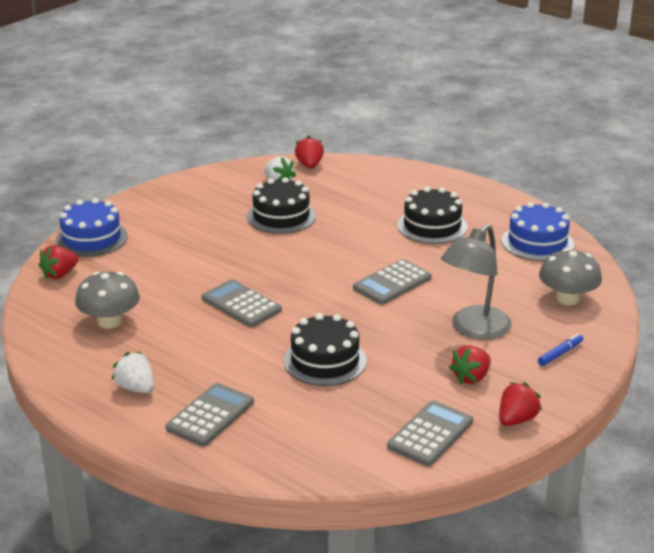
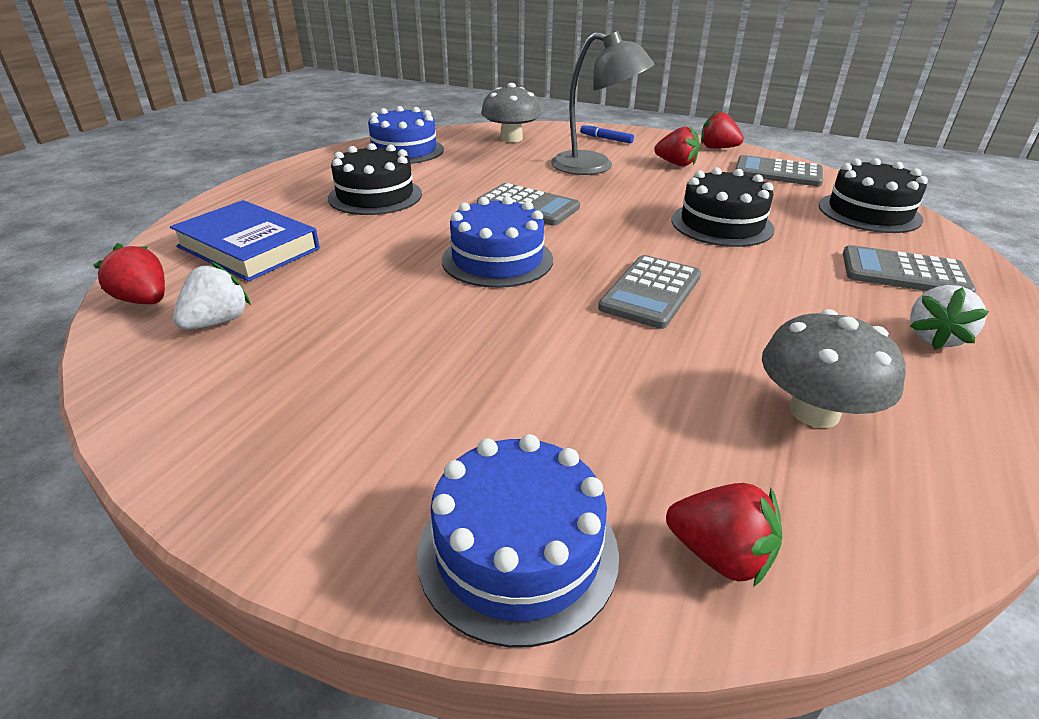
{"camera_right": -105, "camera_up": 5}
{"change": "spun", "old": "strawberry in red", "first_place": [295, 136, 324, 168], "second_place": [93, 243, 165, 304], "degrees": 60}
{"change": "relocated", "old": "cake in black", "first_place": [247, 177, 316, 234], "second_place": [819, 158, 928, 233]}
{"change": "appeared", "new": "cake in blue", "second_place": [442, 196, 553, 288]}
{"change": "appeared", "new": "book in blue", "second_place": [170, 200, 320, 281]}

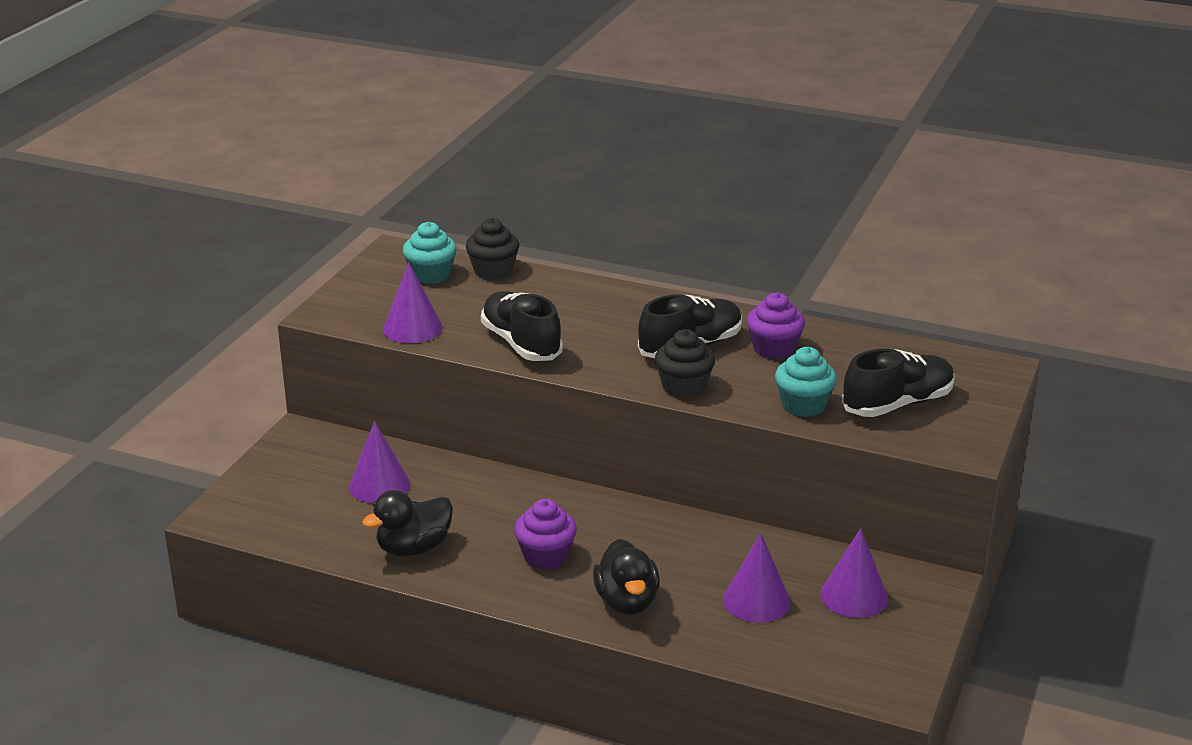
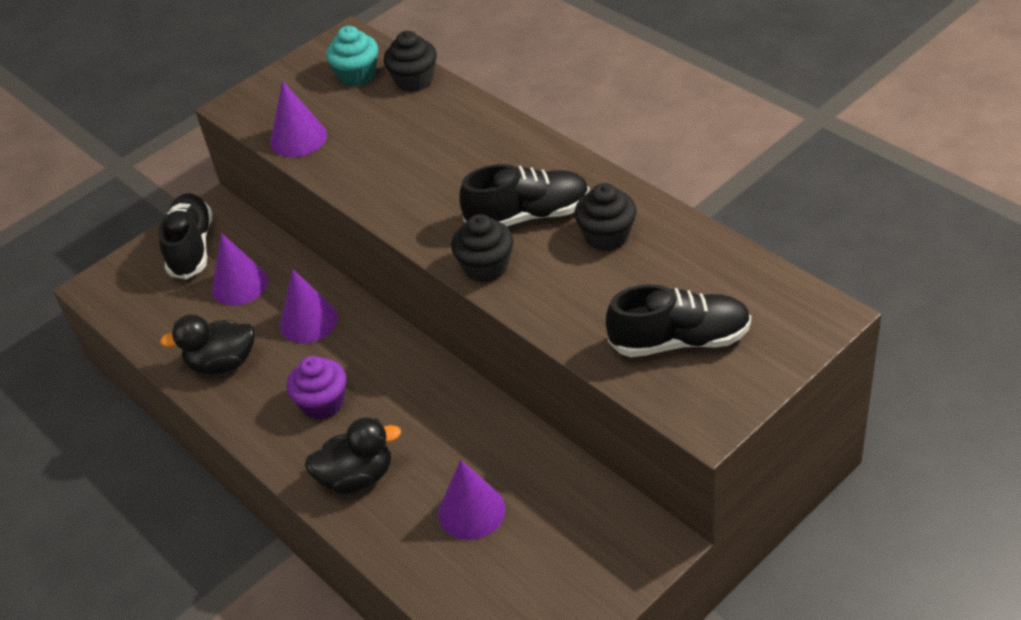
{"camera_right": 30, "camera_up": 15}
{"change": "relocated", "old": "shoe in black", "first_place": [481, 291, 563, 361], "second_place": [158, 193, 212, 279]}
{"change": "colour", "old": "cupcake in purple", "new": "cupcake in black", "first_place": [747, 292, 805, 359], "second_place": [574, 183, 637, 251]}
{"change": "missing", "old": "cupcake in turquoise", "first_place": [775, 347, 837, 417]}
{"change": "relocated", "old": "cone in purple", "first_place": [820, 528, 888, 618], "second_place": [280, 270, 338, 343]}
{"change": "spun", "old": "duck in black", "first_place": [593, 539, 660, 615], "second_place": [305, 417, 401, 494], "degrees": -120}

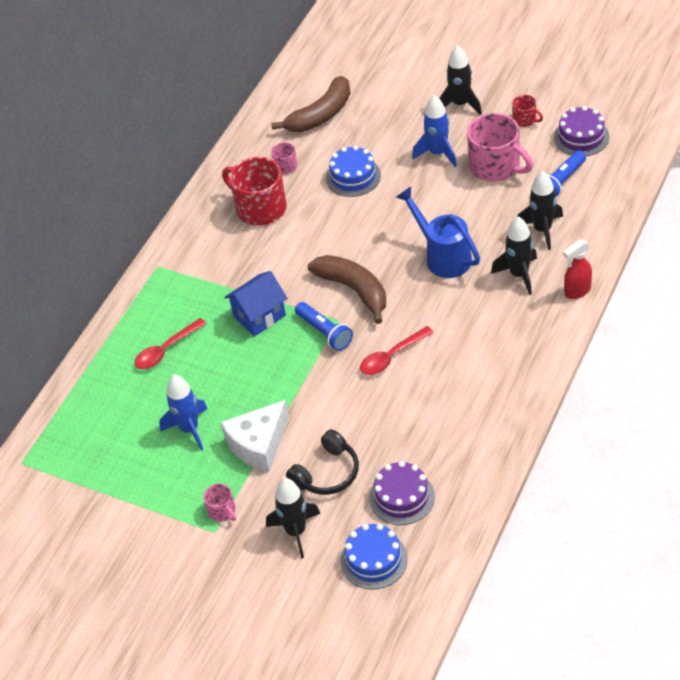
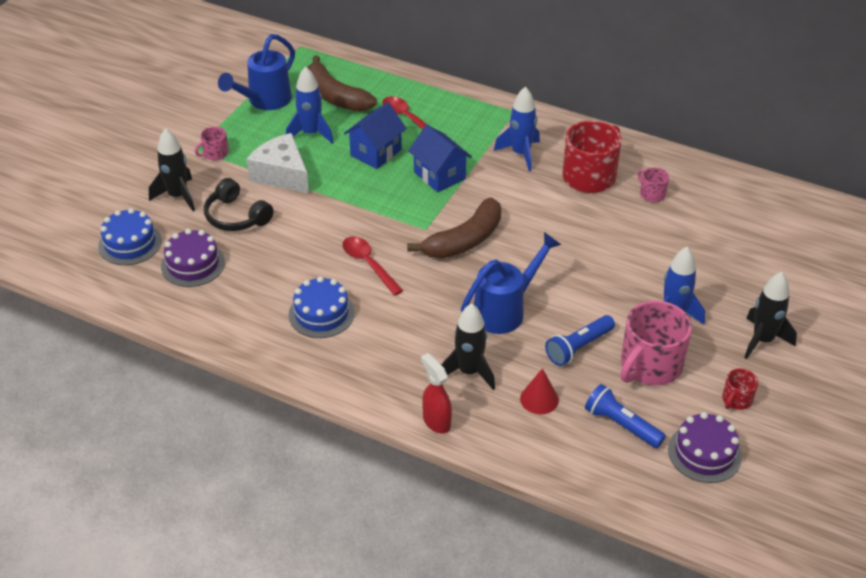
{"camera_right": 85, "camera_up": -5}
{"change": "relocated", "old": "banana in brown", "first_place": [271, 76, 350, 132], "second_place": [307, 56, 377, 112]}
{"change": "relocated", "old": "cake in blue", "first_place": [326, 145, 381, 197], "second_place": [289, 276, 355, 338]}
{"change": "exchanged", "old": "rocket in black", "new": "cone in red", "first_place": [517, 171, 563, 250], "second_place": [520, 368, 559, 414]}
{"change": "relocated", "old": "flashlight in blue", "first_place": [295, 302, 353, 351], "second_place": [545, 315, 615, 366]}
{"change": "appeared", "new": "watering can in blue", "second_place": [218, 34, 295, 110]}
{"change": "appeared", "new": "rocket in blue", "second_place": [494, 86, 540, 172]}
{"change": "appeared", "new": "house in blue", "second_place": [344, 103, 407, 169]}

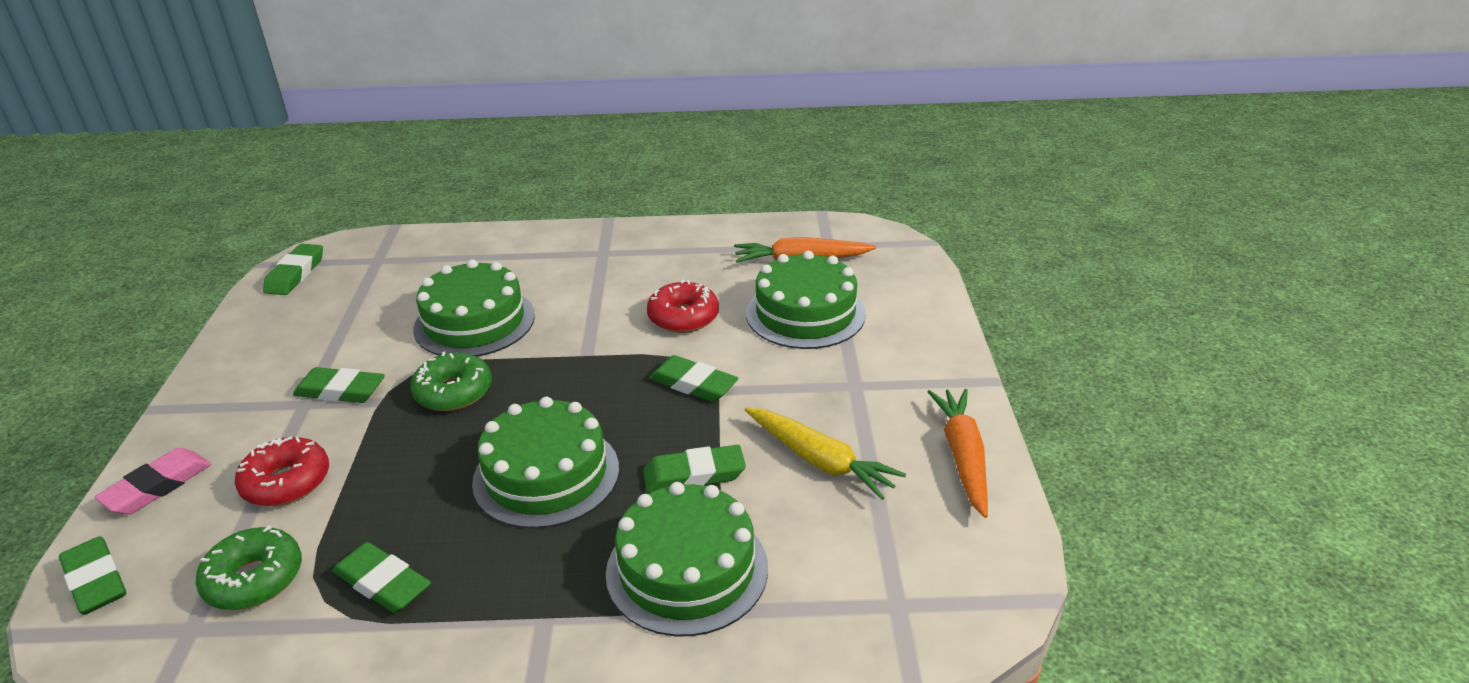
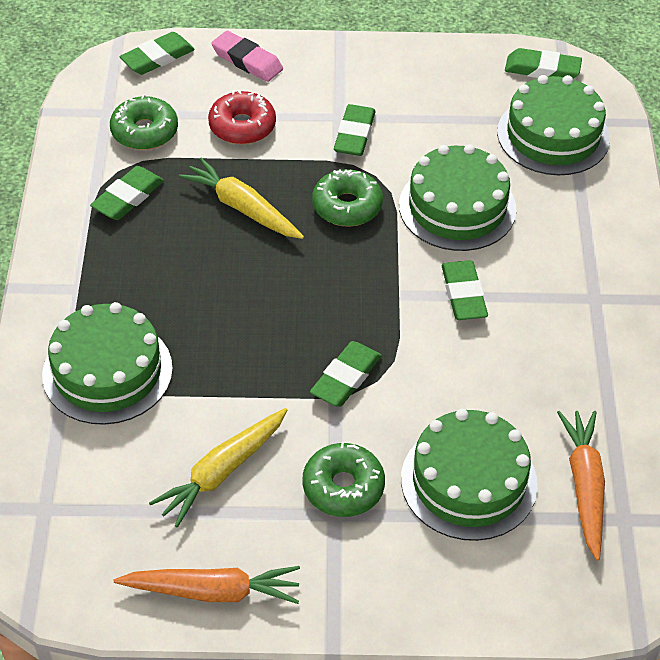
{"camera_right": 90, "camera_up": 15}
{"change": "missing", "old": "donut in red", "first_place": [647, 280, 719, 333]}
{"change": "relocated", "old": "cake in green", "first_place": [472, 397, 619, 529], "second_place": [497, 75, 610, 175]}
{"change": "relocated", "old": "eraser in green", "first_place": [643, 445, 746, 493], "second_place": [442, 260, 488, 320]}
{"change": "appeared", "new": "carrot in yellow", "second_place": [178, 158, 304, 239]}
{"change": "appeared", "new": "donut in green", "second_place": [302, 442, 385, 517]}

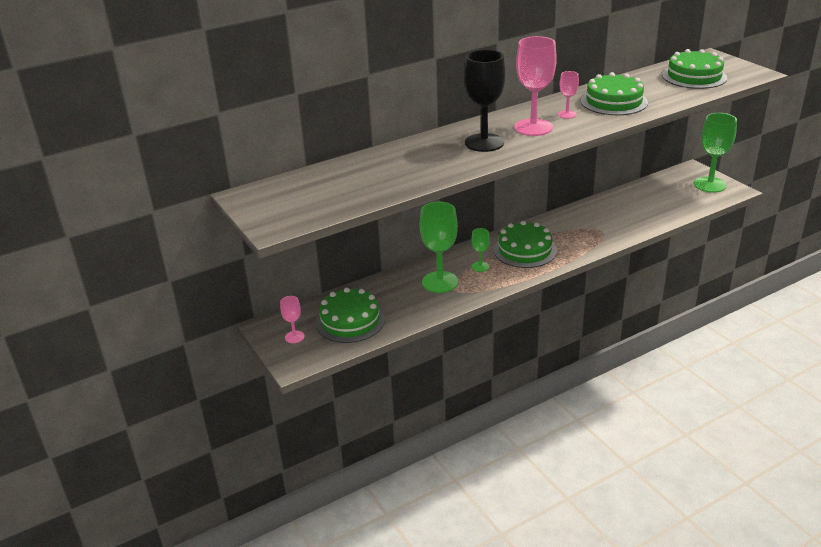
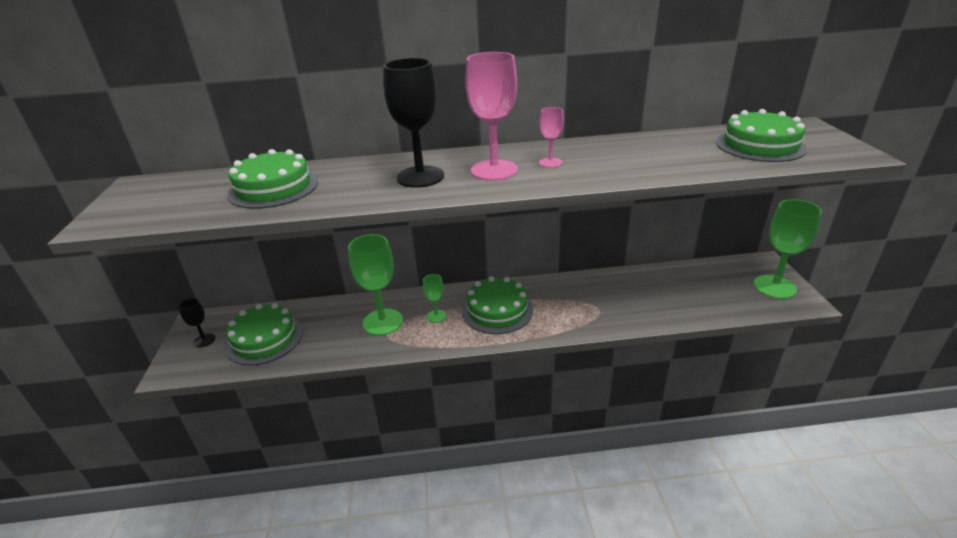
{"camera_right": 25, "camera_up": 0}
{"change": "relocated", "old": "cake in green", "first_place": [581, 72, 648, 115], "second_place": [227, 149, 318, 209]}
{"change": "colour", "old": "goblet in pink", "new": "goblet in black", "first_place": [280, 296, 305, 343], "second_place": [178, 298, 215, 347]}

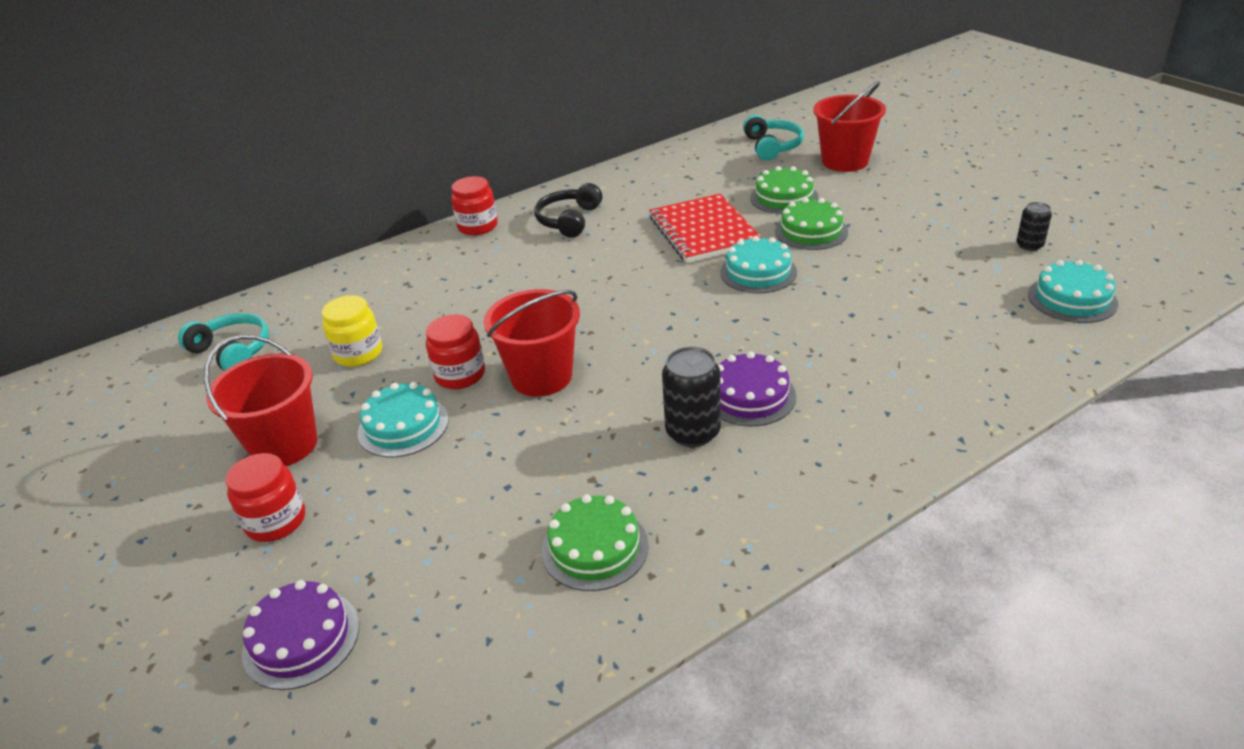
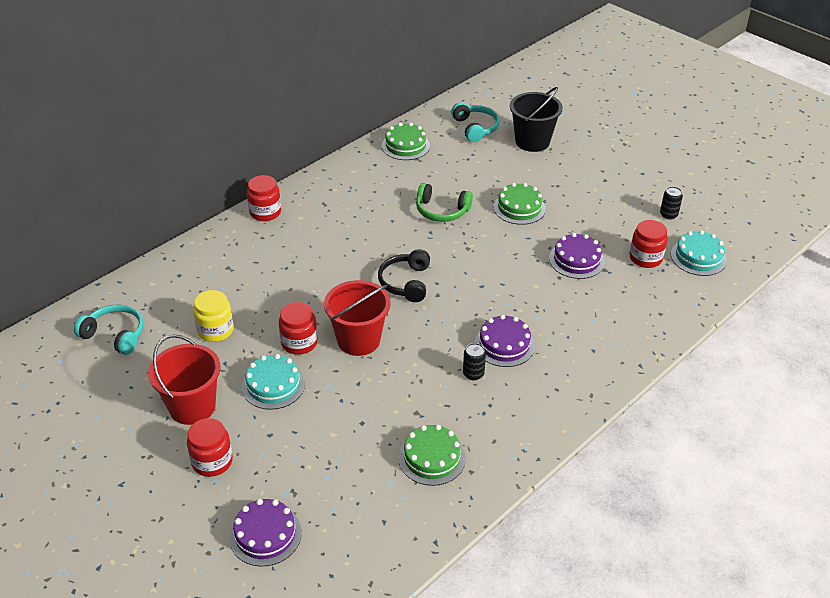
{"camera_right": -15, "camera_up": 5}
{"change": "colour", "old": "bucket in red", "new": "bucket in black", "first_place": [813, 81, 886, 172], "second_place": [510, 87, 563, 152]}
{"change": "relocated", "old": "cake in green", "first_place": [750, 166, 819, 214], "second_place": [382, 123, 430, 160]}
{"change": "relocated", "old": "headphones in black", "first_place": [534, 183, 602, 238], "second_place": [378, 249, 430, 302]}
{"change": "exchanged", "old": "notebook in red", "new": "headphones in green", "first_place": [649, 194, 762, 263], "second_place": [416, 183, 473, 222]}
{"change": "missing", "old": "cake in turquoise", "first_place": [720, 236, 797, 293]}
{"change": "size", "old": "can in black", "first_place": [662, 347, 721, 447], "second_place": [463, 343, 486, 380], "factor": 0.6}
{"change": "appeared", "new": "jar in red", "second_place": [629, 220, 668, 268]}
{"change": "appeared", "new": "cake in purple", "second_place": [549, 233, 605, 279]}

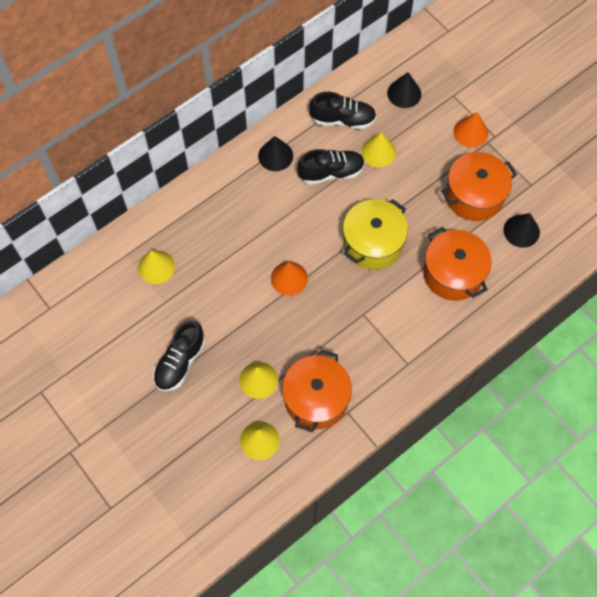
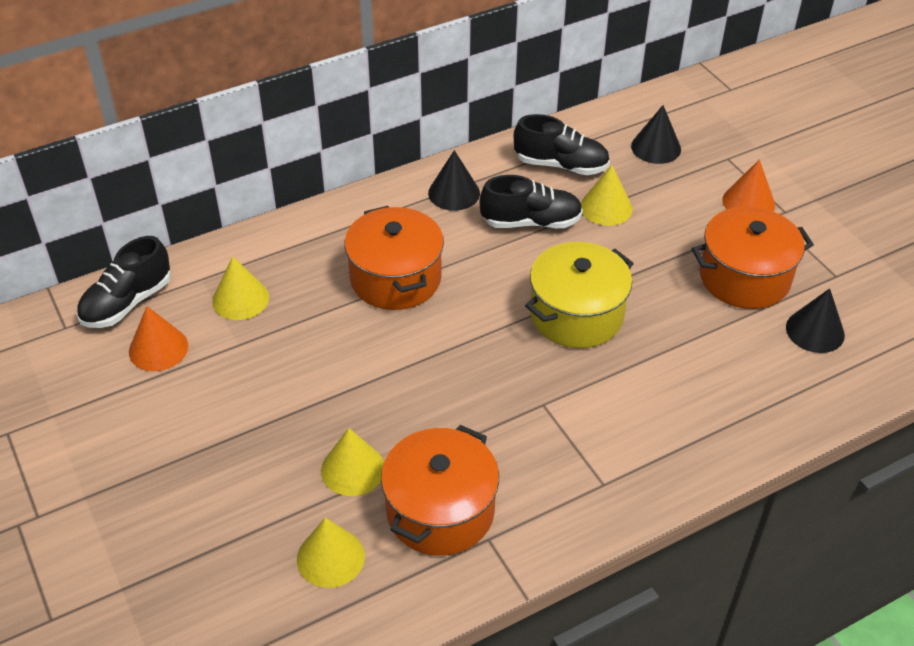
{"camera_right": 10, "camera_up": -20}
{"change": "relocated", "old": "pot in orange", "first_place": [423, 227, 492, 301], "second_place": [344, 206, 444, 310]}
{"change": "relocated", "old": "cone in orange", "first_place": [271, 262, 308, 296], "second_place": [129, 306, 188, 371]}
{"change": "relocated", "old": "shoe in black", "first_place": [153, 321, 205, 391], "second_place": [77, 236, 171, 328]}

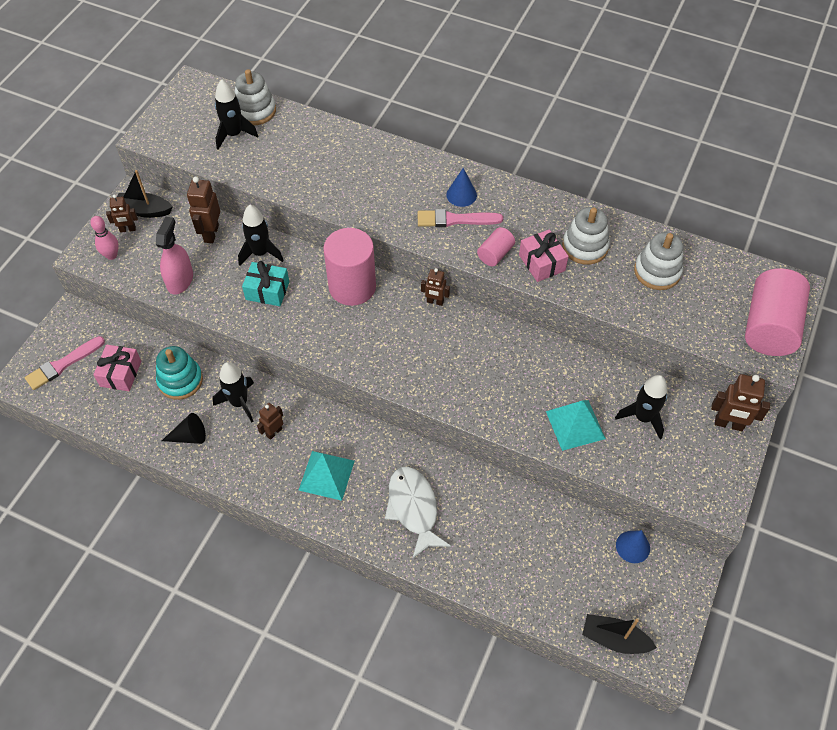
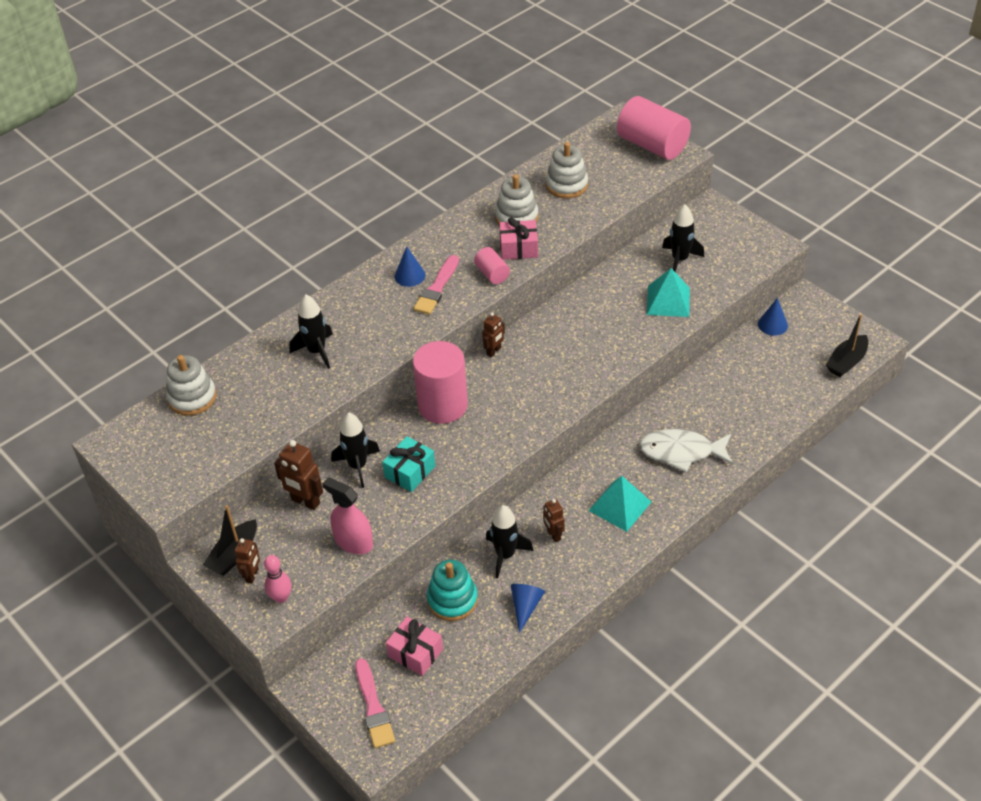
{"camera_right": -65, "camera_up": -10}
{"change": "relocated", "old": "rocket in black", "first_place": [215, 79, 258, 149], "second_place": [289, 295, 333, 369]}
{"change": "missing", "old": "robot in brown", "first_place": [711, 374, 770, 431]}
{"change": "colour", "old": "cone in black", "new": "cone in blue", "first_place": [162, 413, 206, 444], "second_place": [511, 584, 545, 633]}

